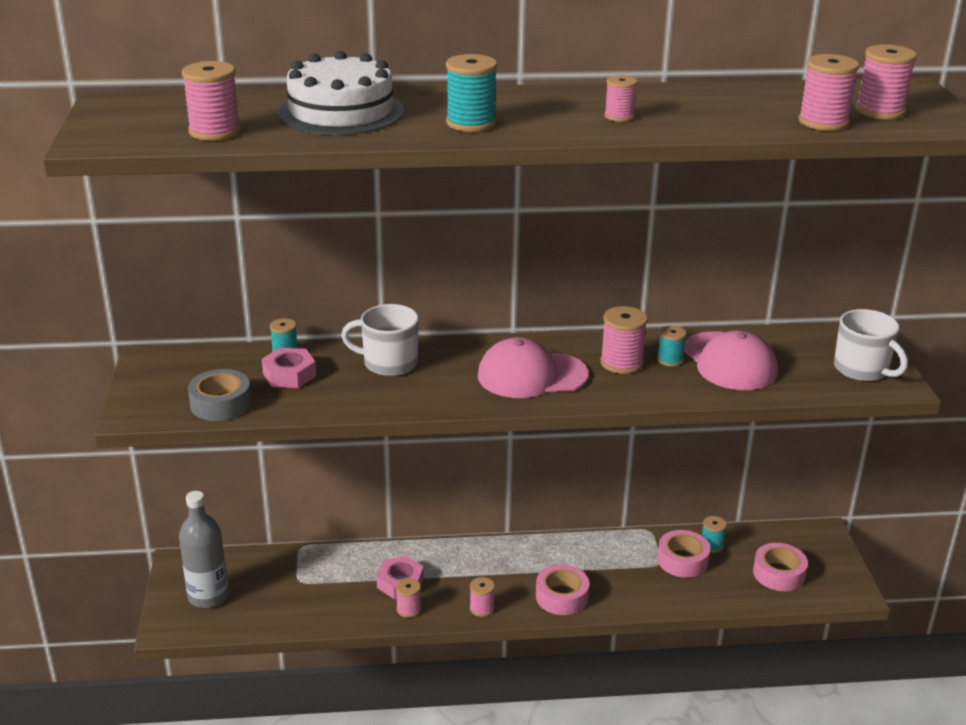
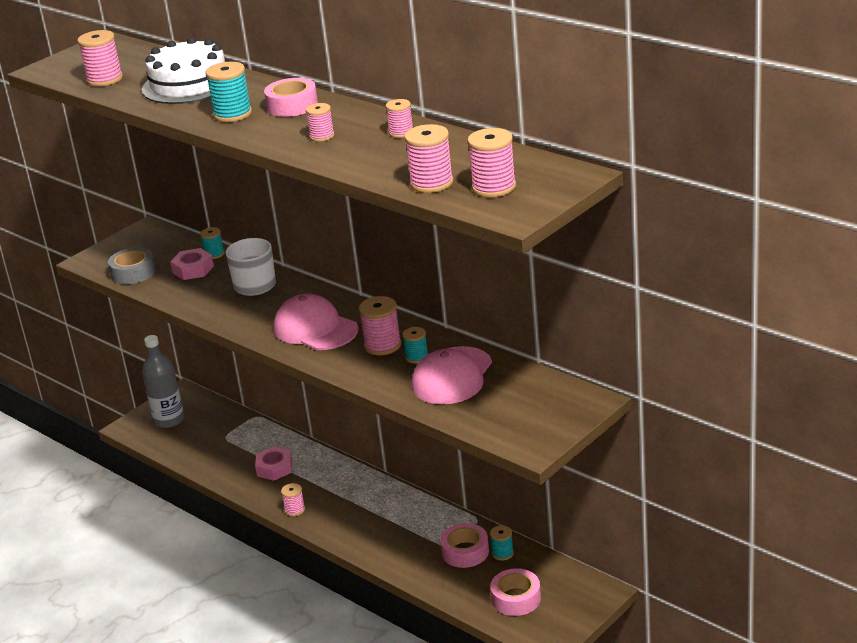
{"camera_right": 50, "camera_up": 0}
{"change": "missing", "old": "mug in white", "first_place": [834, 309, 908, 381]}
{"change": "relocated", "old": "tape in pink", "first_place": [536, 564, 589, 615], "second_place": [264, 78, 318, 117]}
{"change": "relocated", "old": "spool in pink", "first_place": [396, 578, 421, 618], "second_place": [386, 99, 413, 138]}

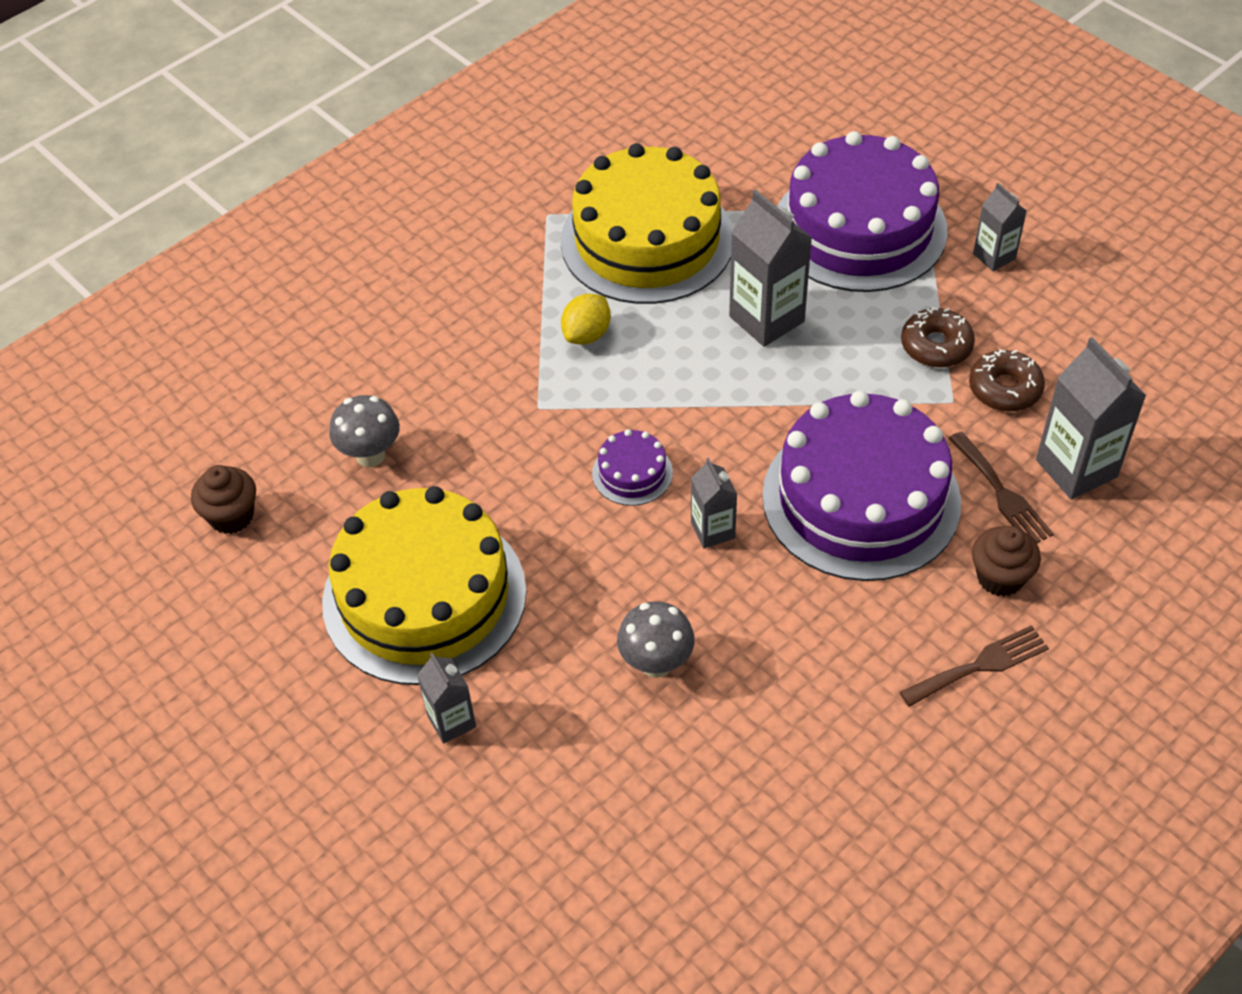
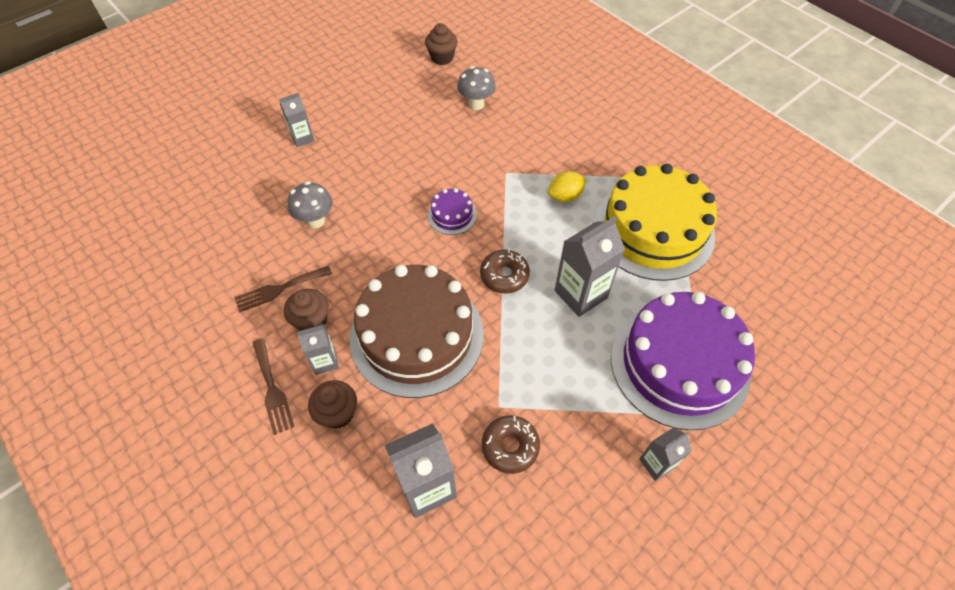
{"camera_right": 90, "camera_up": 5}
{"change": "spun", "old": "lemon in yellow", "first_place": [561, 294, 611, 345], "second_place": [548, 171, 587, 202], "degrees": -60}
{"change": "relocated", "old": "donut in brown", "first_place": [901, 307, 975, 367], "second_place": [480, 249, 530, 294]}
{"change": "colour", "old": "cake in purple", "new": "cake in brown", "first_place": [762, 390, 961, 581], "second_place": [349, 265, 484, 398]}
{"change": "relocated", "old": "fork in brown", "first_place": [949, 431, 1054, 543], "second_place": [235, 266, 332, 312]}
{"change": "relocated", "old": "carton in grey", "first_place": [691, 458, 737, 548], "second_place": [297, 324, 339, 375]}
{"change": "missing", "old": "cake in yellow", "first_place": [322, 486, 526, 685]}
{"change": "appeared", "new": "cupcake in brown", "second_place": [284, 289, 329, 330]}

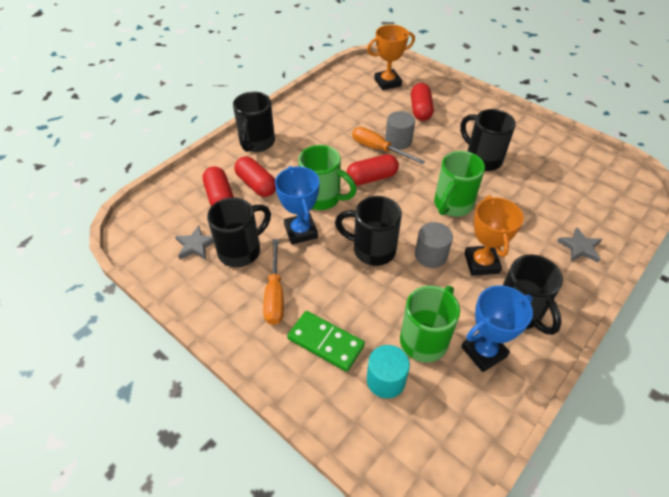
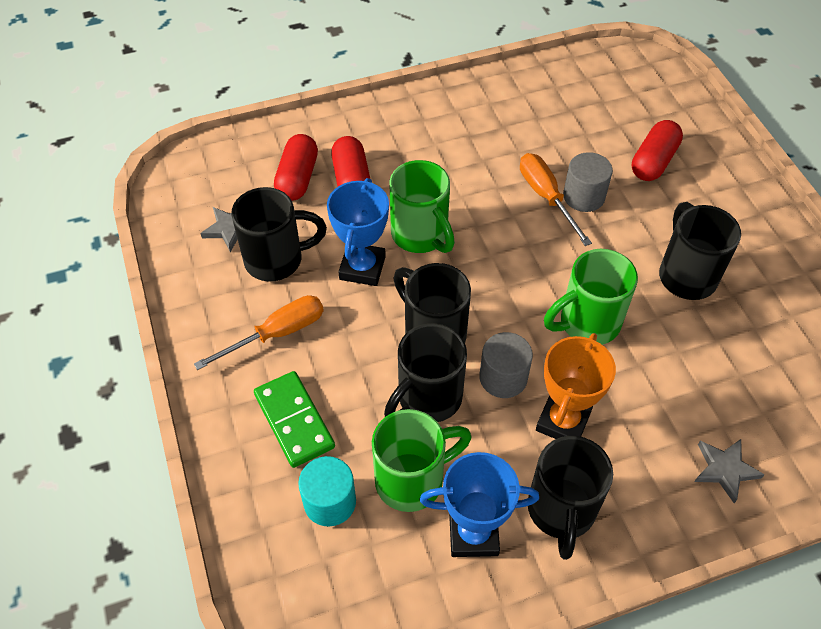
{"camera_right": 30, "camera_up": 5}
{"change": "missing", "old": "trophy in orange", "first_place": [367, 25, 415, 90]}
{"change": "relocated", "old": "mug in black", "first_place": [233, 92, 275, 152], "second_place": [384, 323, 467, 422]}
{"change": "missing", "old": "capsule in red", "first_place": [346, 154, 399, 185]}
{"change": "spun", "old": "screwdriver in orange", "first_place": [263, 239, 284, 325], "second_place": [194, 295, 324, 370], "degrees": -150}

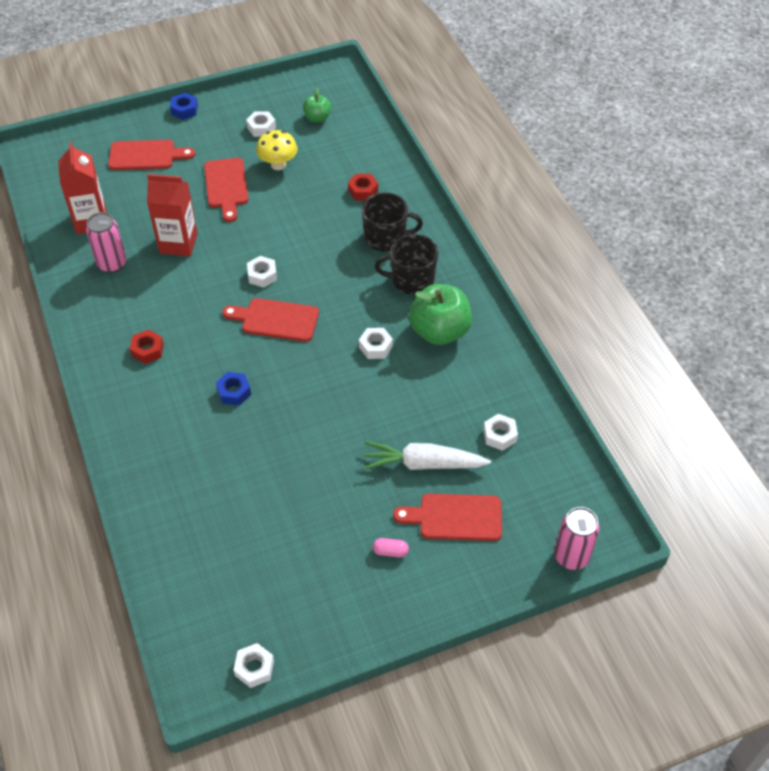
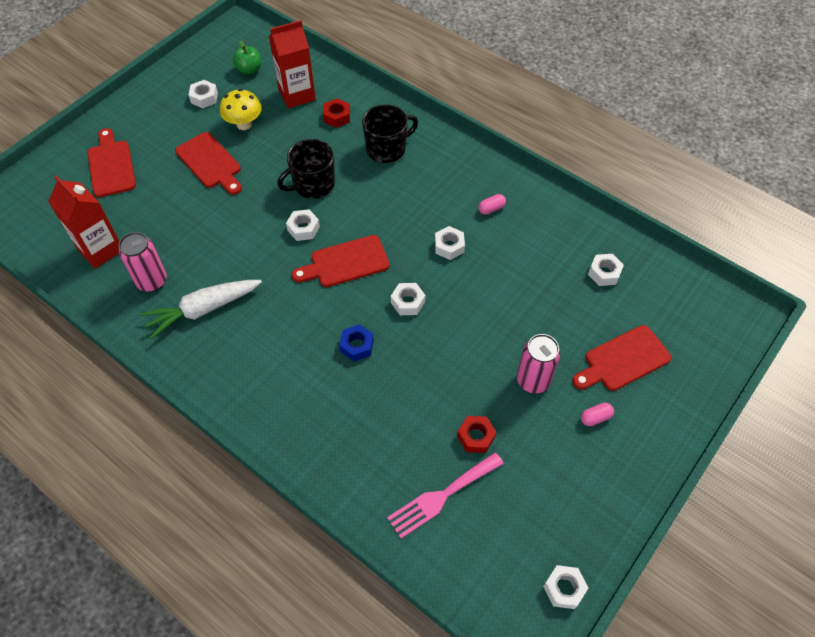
{"camera_right": -30, "camera_up": 5}
{"change": "missing", "old": "nut in blue", "first_place": [170, 93, 198, 120]}
{"change": "spun", "old": "cutting board in red", "first_place": [108, 140, 195, 170], "second_place": [87, 128, 136, 197], "degrees": -75}
{"change": "relocated", "old": "carton in red", "first_place": [147, 174, 198, 256], "second_place": [269, 20, 316, 108]}
{"change": "relocated", "old": "mug in black", "first_place": [375, 234, 439, 295], "second_place": [277, 139, 335, 199]}
{"change": "exchanged", "old": "apple in green", "new": "capsule in pink", "first_place": [409, 284, 472, 345], "second_place": [478, 194, 506, 215]}
{"change": "relocated", "old": "nut in red", "first_place": [130, 330, 164, 364], "second_place": [457, 416, 496, 453]}
{"change": "relocated", "old": "carrot in white", "first_place": [363, 441, 491, 470], "second_place": [141, 280, 262, 339]}
{"change": "relocated", "old": "can in pink", "first_place": [554, 507, 600, 570], "second_place": [517, 334, 560, 393]}
{"change": "appeared", "new": "nut in white", "second_place": [391, 283, 425, 315]}
{"change": "appeared", "new": "fork in pink", "second_place": [387, 452, 504, 539]}

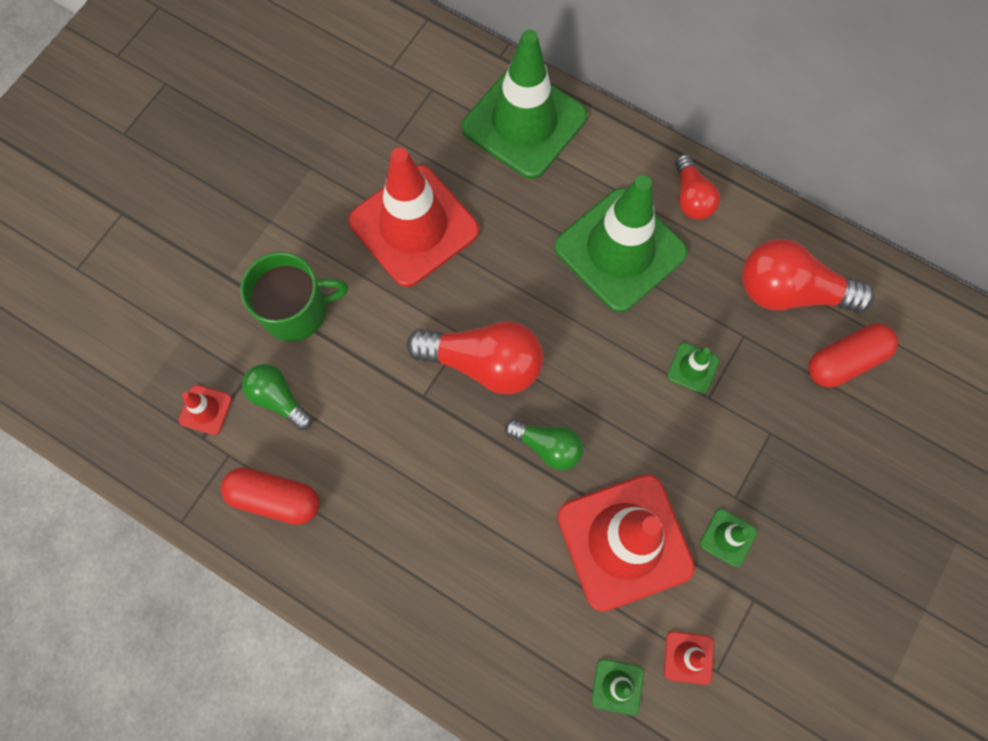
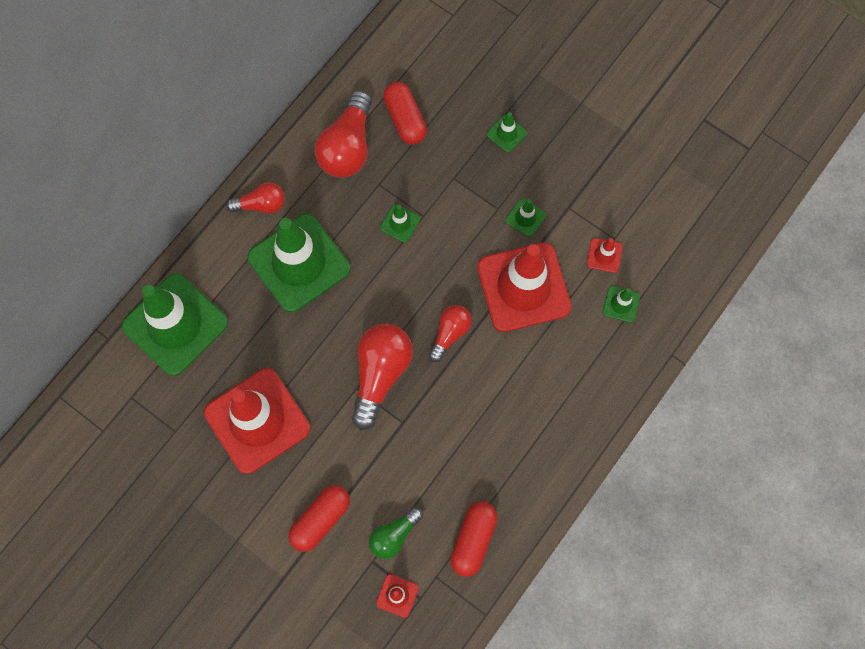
{"camera_right": -85, "camera_up": 0}
{"change": "exchanged", "old": "mug in green", "new": "capsule in red", "first_place": [240, 252, 348, 342], "second_place": [288, 485, 350, 552]}
{"change": "colour", "old": "light bulb in green", "new": "light bulb in red", "first_place": [505, 419, 583, 470], "second_place": [429, 305, 472, 362]}
{"change": "appeared", "new": "traffic cone in green", "second_place": [487, 112, 527, 152]}

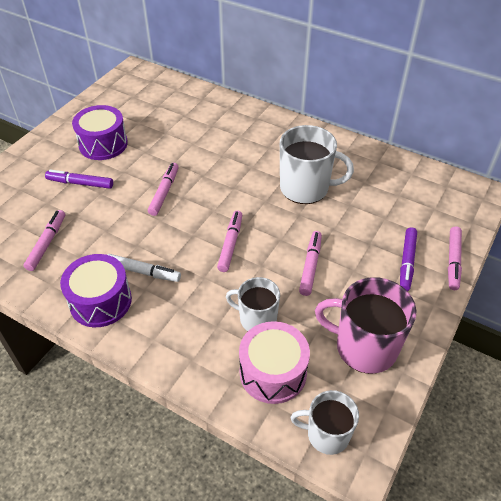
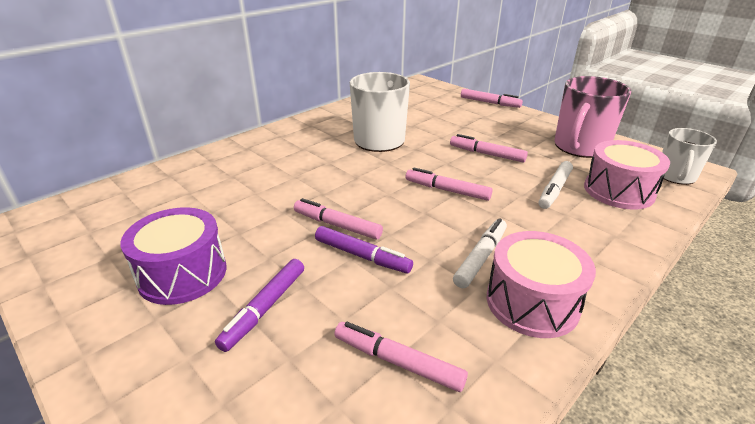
{"camera_right": -75, "camera_up": -15}
{"change": "relocated", "old": "marker in purple", "first_place": [400, 227, 417, 291], "second_place": [315, 226, 413, 273]}
{"change": "colour", "old": "drum in purple", "new": "drum in pink", "first_place": [60, 254, 132, 327], "second_place": [487, 231, 596, 338]}
{"change": "exchanged", "old": "mug in white", "new": "marker in white", "first_place": [226, 277, 280, 331], "second_place": [538, 161, 573, 209]}

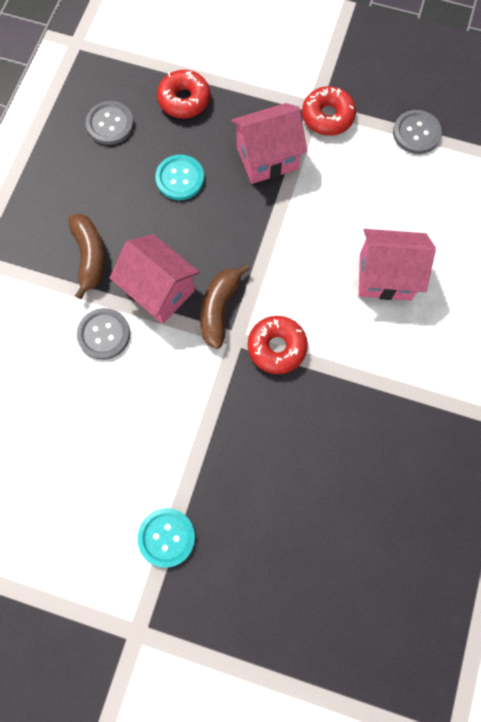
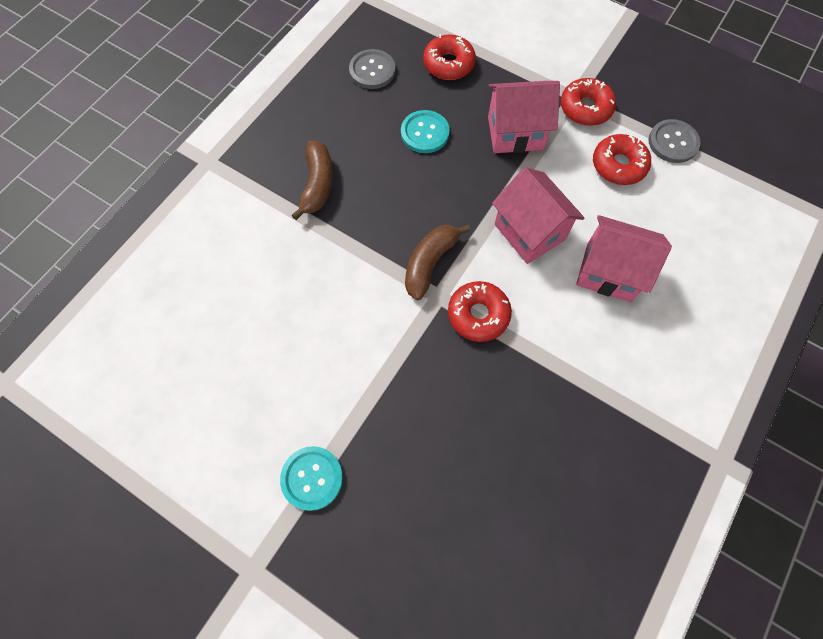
{"camera_right": 15, "camera_up": -5}
{"change": "relocated", "old": "house in pink", "first_place": [110, 234, 200, 324], "second_place": [492, 167, 584, 264]}
{"change": "missing", "old": "button in grey", "first_place": [77, 308, 130, 360]}
{"change": "appeared", "new": "donut in red", "second_place": [593, 134, 651, 185]}

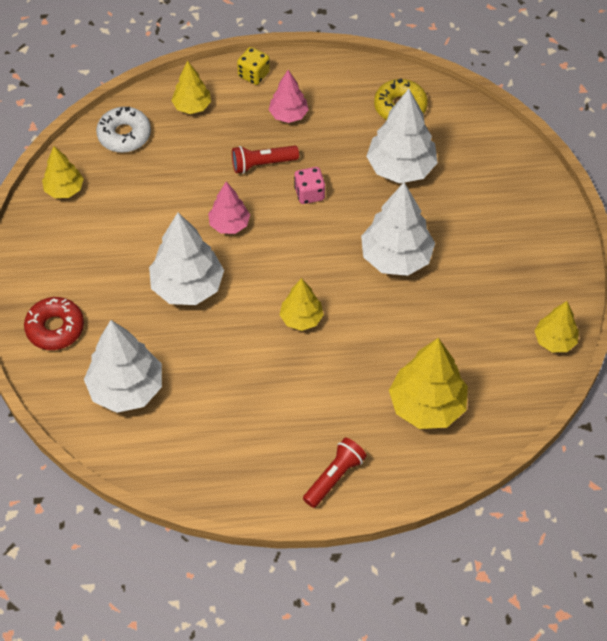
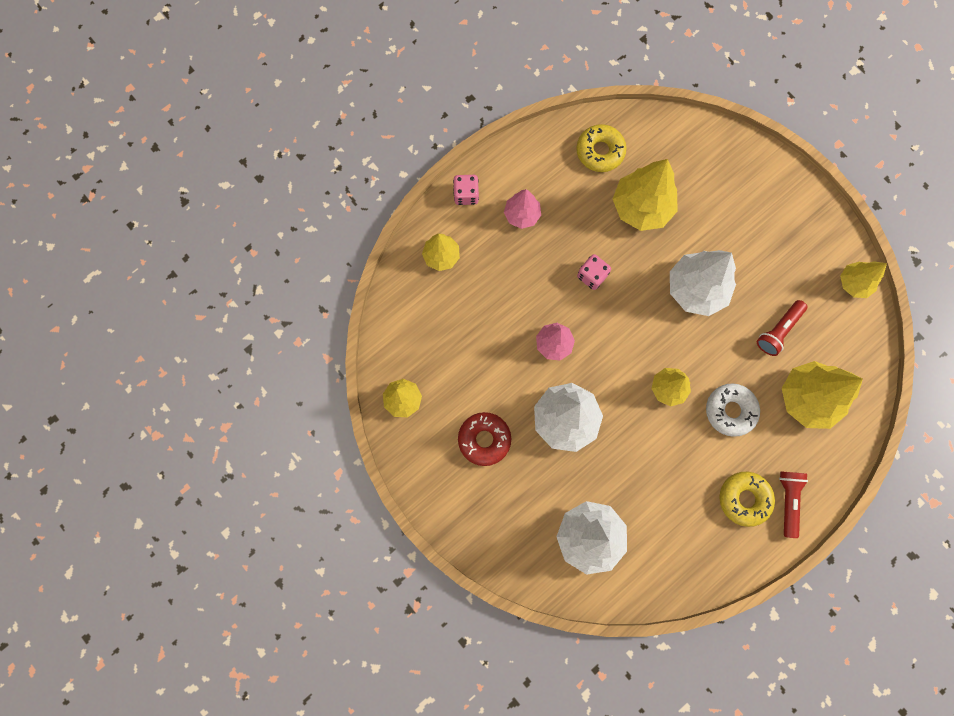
{"camera_right": -35, "camera_up": 20}
{"change": "colour", "old": "dice in yellow", "new": "dice in pink", "first_place": [237, 47, 270, 85], "second_place": [453, 175, 479, 205]}
{"change": "colour", "old": "tree in white", "new": "tree in yellow", "first_place": [366, 89, 438, 184], "second_place": [613, 159, 678, 231]}
{"change": "relocated", "old": "donut in white", "first_place": [96, 107, 151, 153], "second_place": [706, 383, 760, 437]}
{"change": "relocated", "old": "flashlight in red", "first_place": [232, 146, 299, 174], "second_place": [757, 300, 807, 356]}
{"change": "relocated", "old": "donut in red", "first_place": [24, 297, 84, 350], "second_place": [458, 412, 511, 466]}
{"change": "appeared", "new": "donut in yellow", "second_place": [719, 472, 775, 527]}

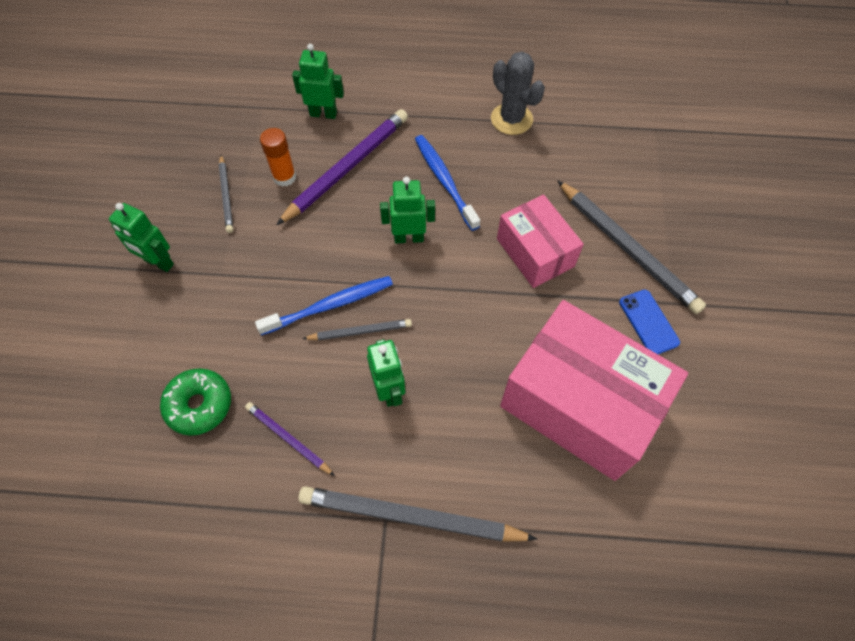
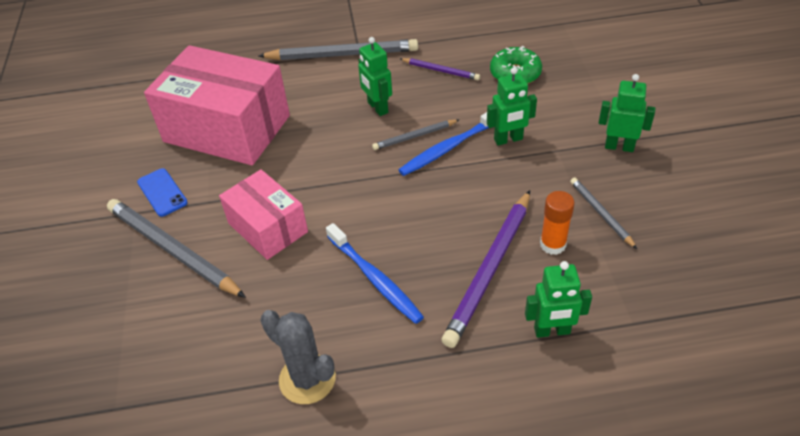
{"camera_right": 170, "camera_up": -15}
{"change": "relocated", "old": "robot in green", "first_place": [380, 177, 435, 243], "second_place": [487, 67, 537, 146]}

